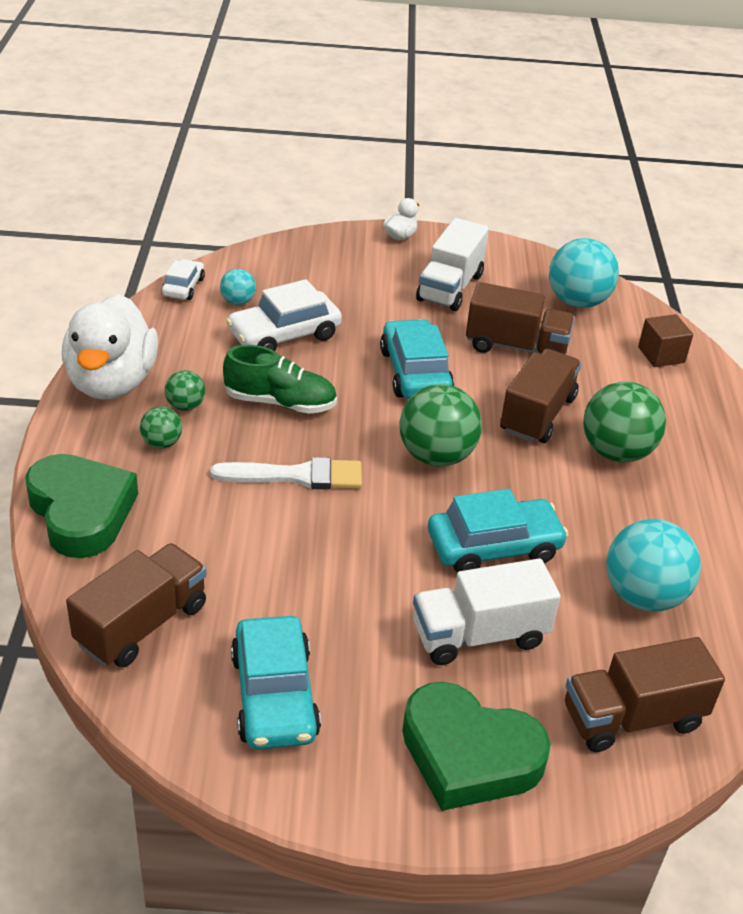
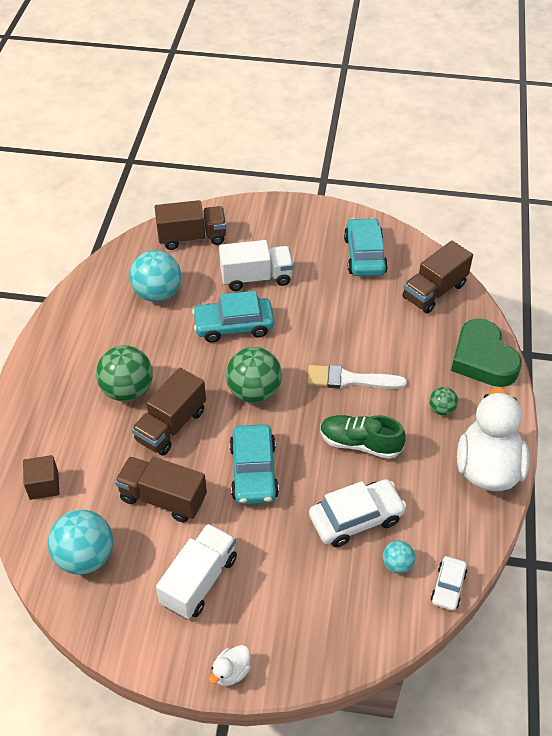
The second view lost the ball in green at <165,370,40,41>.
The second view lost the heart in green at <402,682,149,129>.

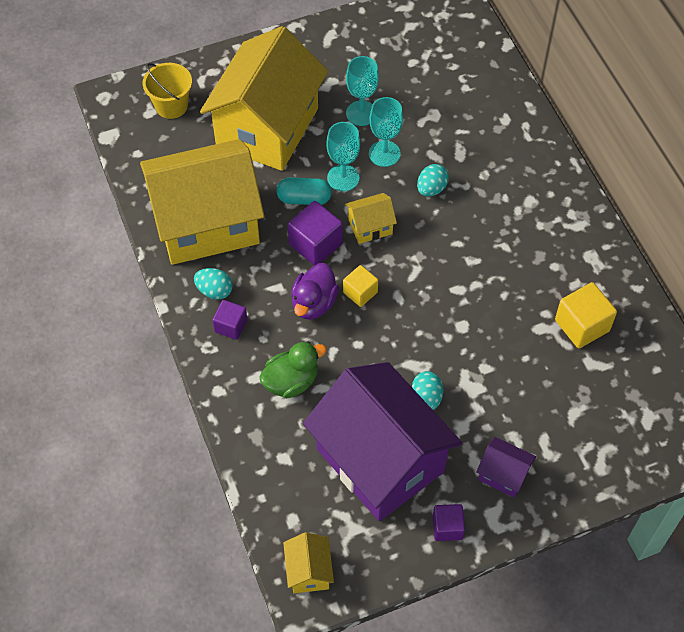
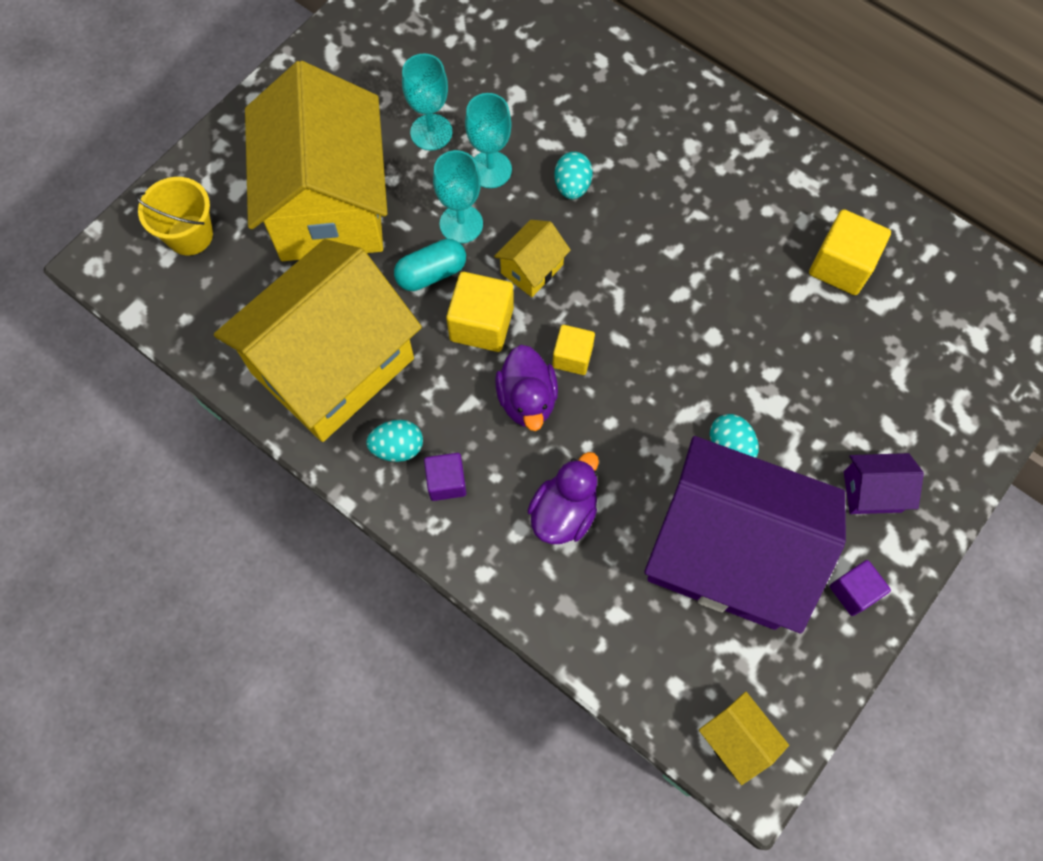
What was the duck in green at <259,341,68,57> turned into the duck in purple at <528,452,71,92>.
What was the cube in purple at <288,201,55,65> turned into the cube in yellow at <446,272,68,80>.

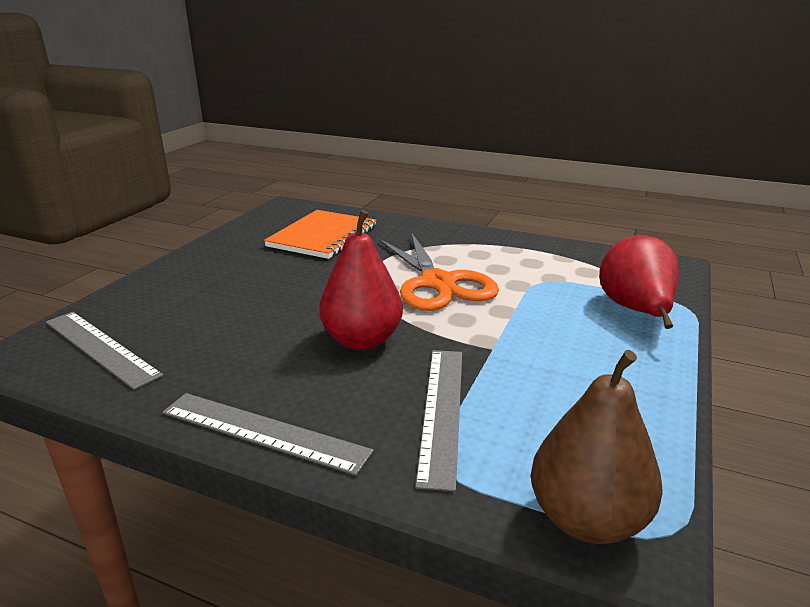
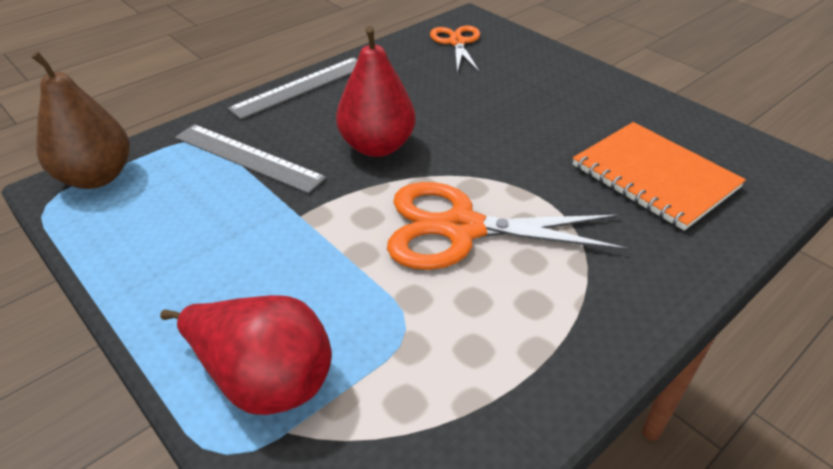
Where the ruler in grey stood at <46,312,117,78>, the scissors in orange came to stand at <430,26,50,47>.

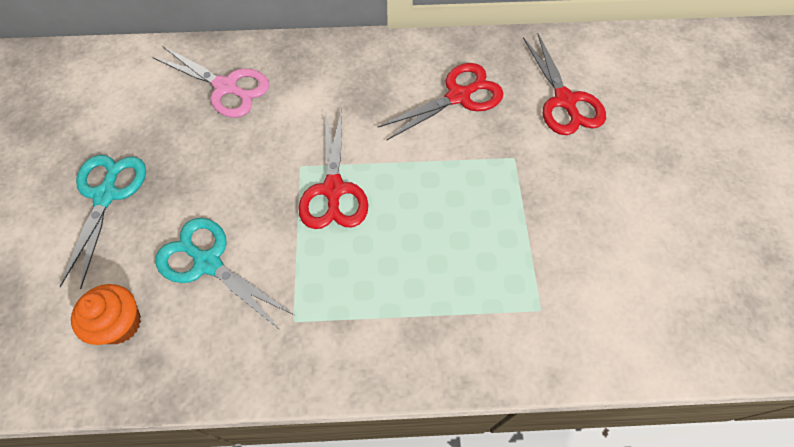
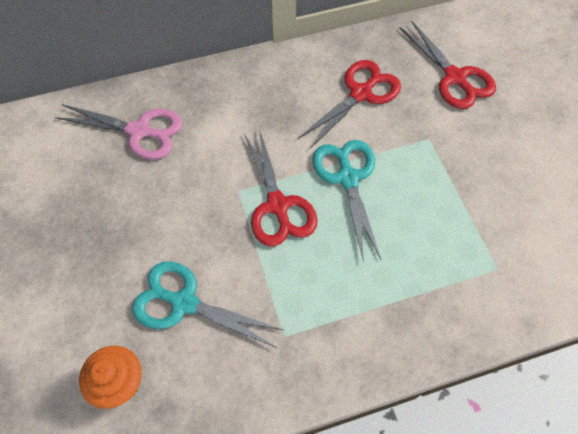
The scissors in turquoise ended up elsewhere, having gone from <59,155,87,134> to <312,140,69,123>.

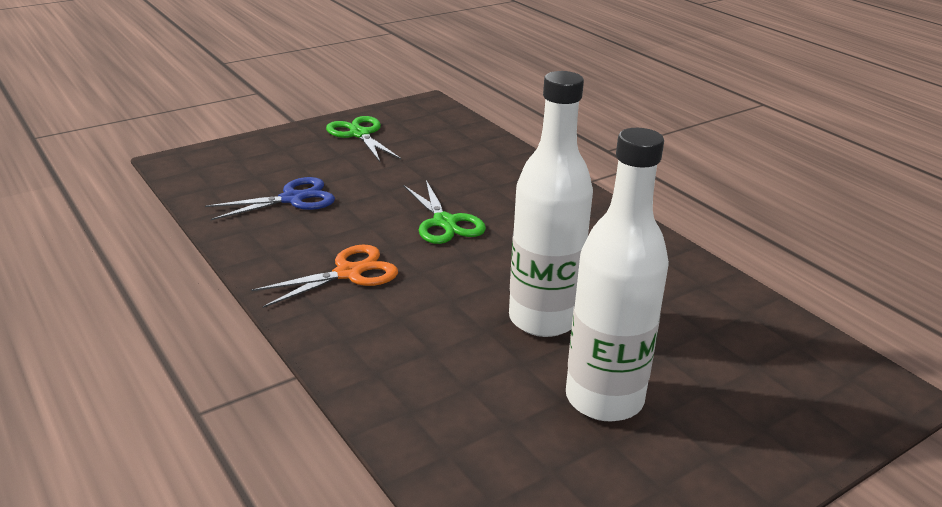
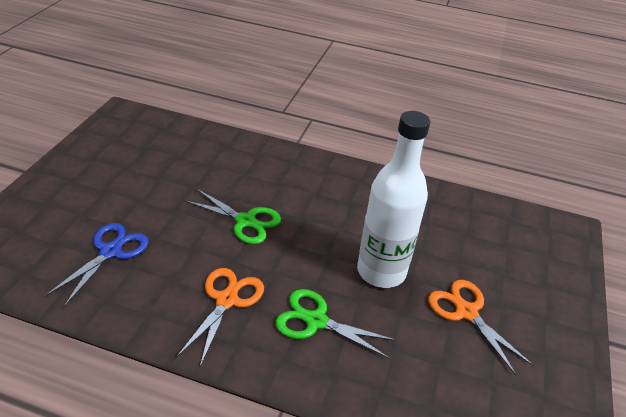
The scissors in green ended up elsewhere, having gone from <326,116,75,46> to <275,289,122,70>.
Where the bottle in white stood at <566,128,103,293>, the scissors in orange came to stand at <428,280,106,96>.

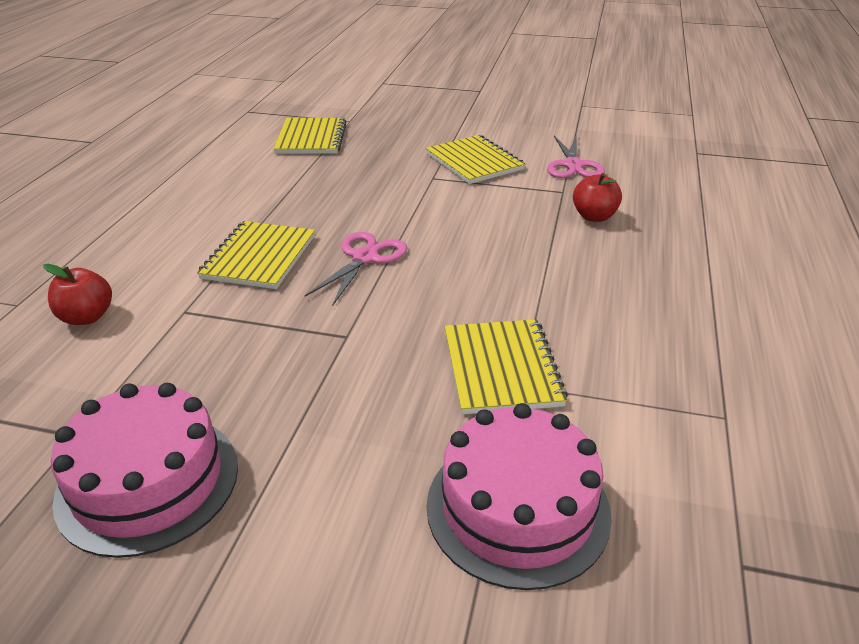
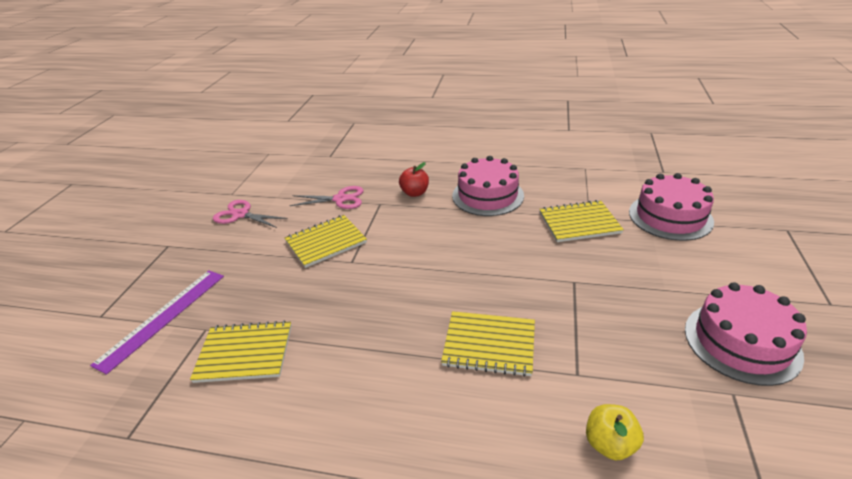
The second view gained the ruler in purple at <90,270,134,105>.
The second view gained the cake in pink at <452,156,72,60>.
The scissors in pink ended up elsewhere, having gone from <305,232,102,74> to <213,200,75,28>.
What was the apple in red at <43,264,69,61> turned into the apple in yellow at <586,404,58,56>.

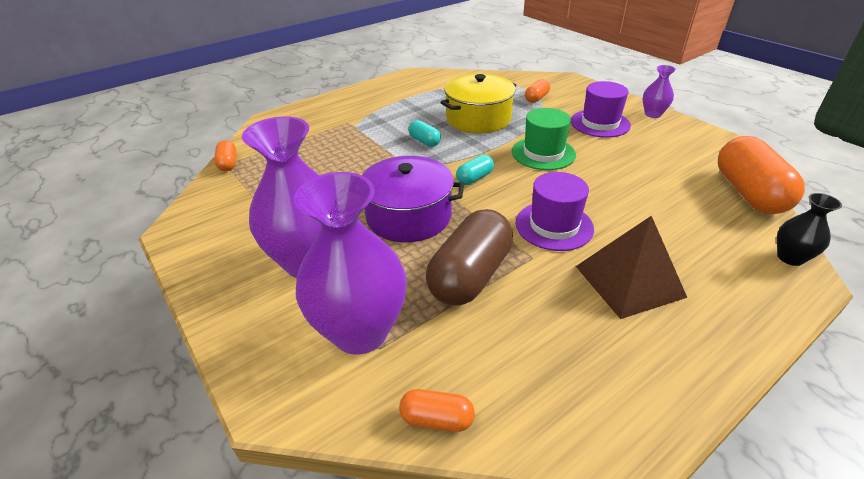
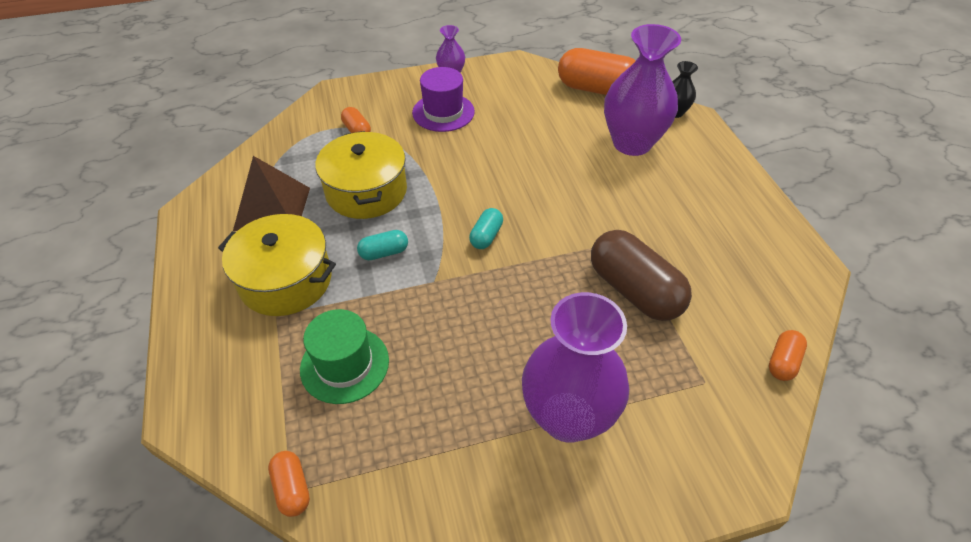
The second view lost the pot in purple at <362,156,102,86>.
The second view lost the hat in purple at <516,172,78,79>.
The second view gained the pot in yellow at <218,214,118,102>.
The vase in purple ended up elsewhere, having gone from <294,172,113,182> to <604,24,77,132>.
The hat in green ended up elsewhere, having gone from <512,108,64,62> to <300,309,89,95>.
The pyramid in brown ended up elsewhere, having gone from <576,216,111,103> to <233,156,77,75>.
The capsule in orange at <214,140,22,31> ended up facing another way, 60 degrees clockwise from before.
The capsule in turquoise at <456,155,38,30> ended up facing another way, 45 degrees clockwise from before.

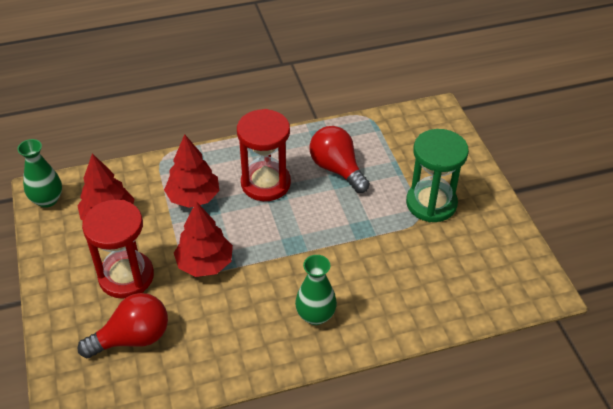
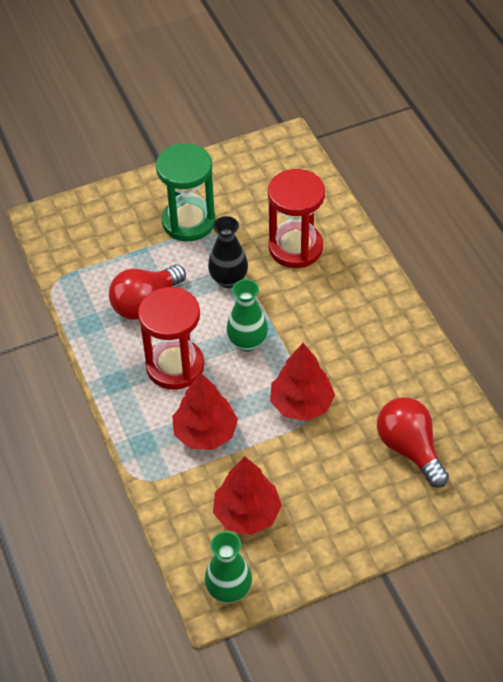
The second view gained the vase in black at <208,216,40,72>.
The hourglass in red ended up elsewhere, having gone from <82,200,72,99> to <268,169,57,99>.
The vase in green ended up elsewhere, having gone from <295,255,42,70> to <226,279,42,73>.

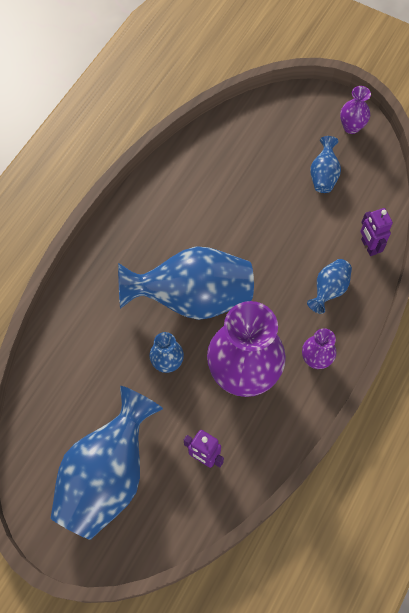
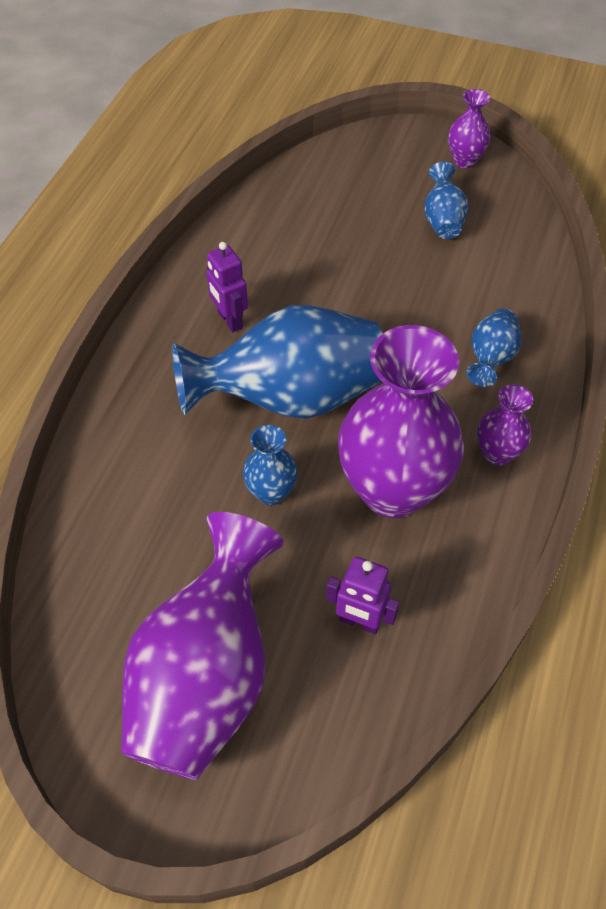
The robot in purple ended up elsewhere, having gone from <360,208,33,48> to <206,242,42,90>.
What was the vase in blue at <51,386,112,154> turned into the vase in purple at <121,512,163,268>.

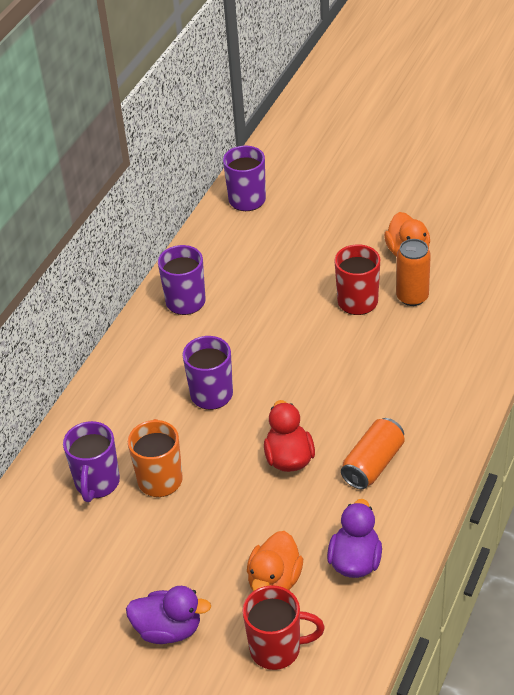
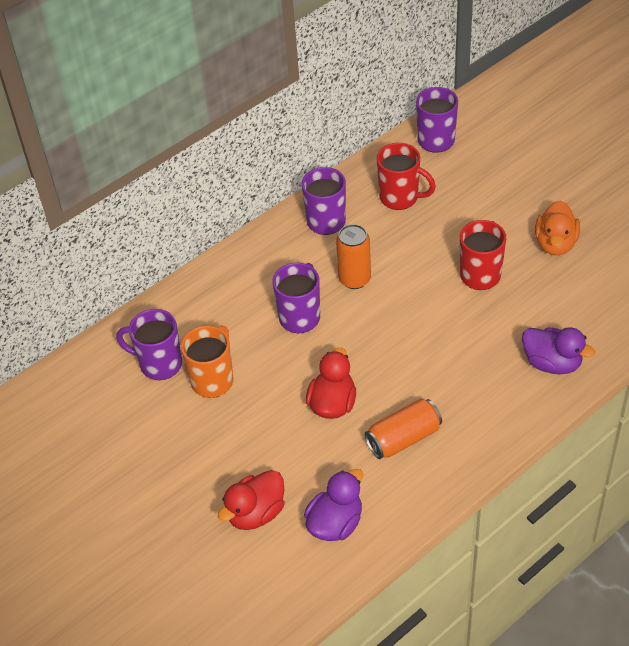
The duck in purple ended up elsewhere, having gone from <126,586,85,58> to <522,327,73,47>.
The mug in red ended up elsewhere, having gone from <243,585,82,85> to <377,143,59,67>.
The can in orange ended up elsewhere, having gone from <396,239,35,67> to <336,224,35,65>.
What was the duck in orange at <247,531,56,60> turned into the duck in red at <218,470,67,60>.
The mug in purple at <63,421,57,81> ended up facing another way, 75 degrees clockwise from before.

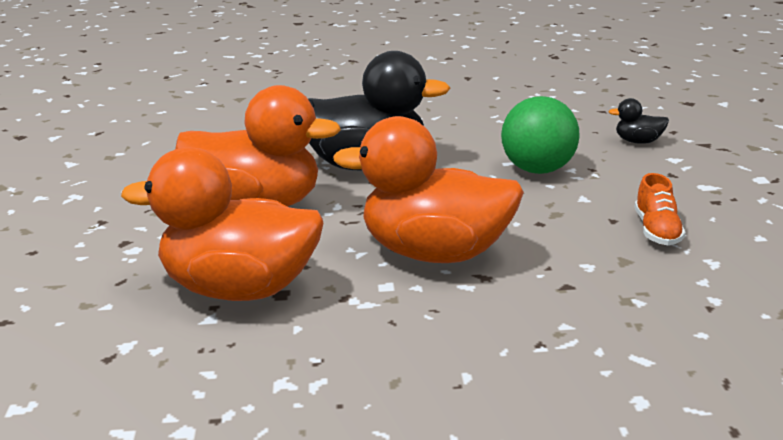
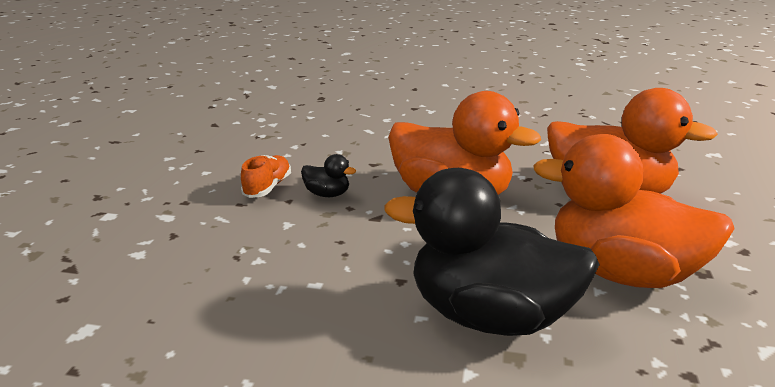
The second view lost the ball in green at <501,96,79,78>.
The duck in black ended up elsewhere, having gone from <608,98,61,46> to <301,154,55,43>.

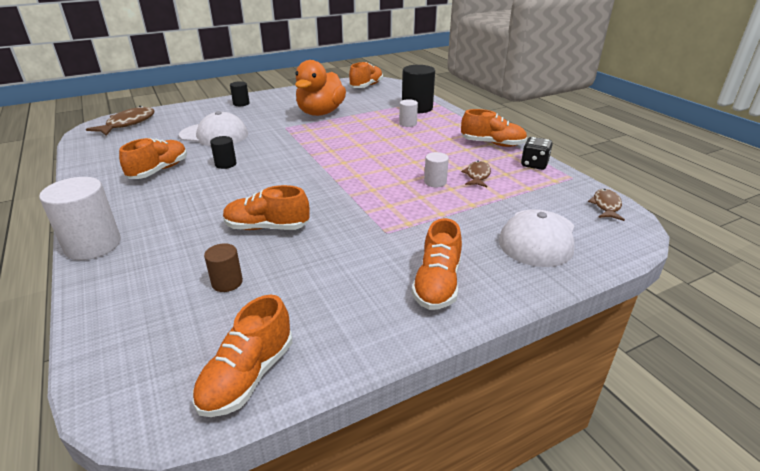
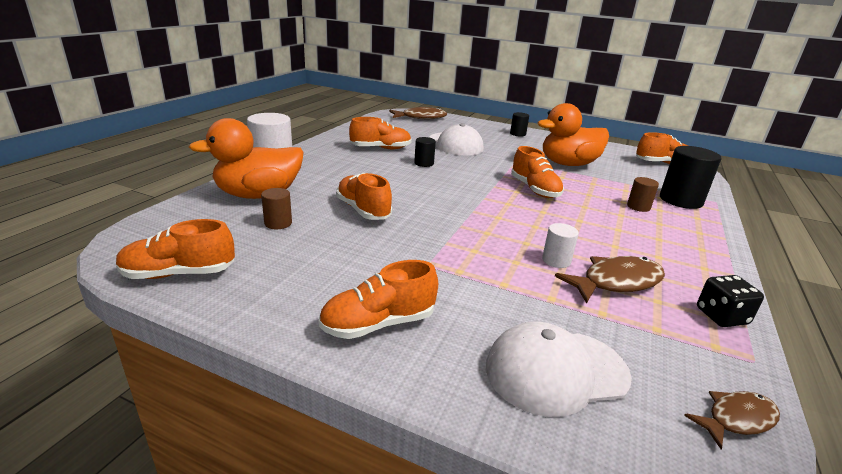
The second view gained the duck in orange at <189,118,115,81>.
The shoe in orange ended up elsewhere, having gone from <461,109,66,38> to <511,146,53,52>.
What was the cylinder in white at <399,99,19,28> turned into the cylinder in brown at <627,177,32,35>.
The size of the fish in brown at <461,161,30,26> changed by a factor of 1.62.

